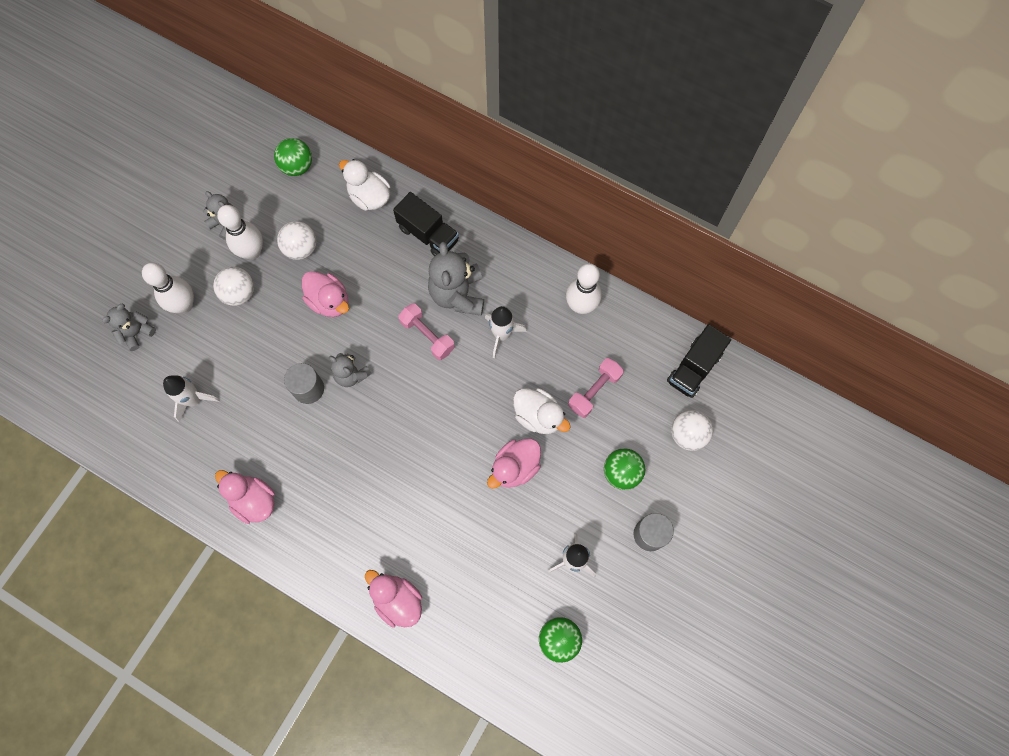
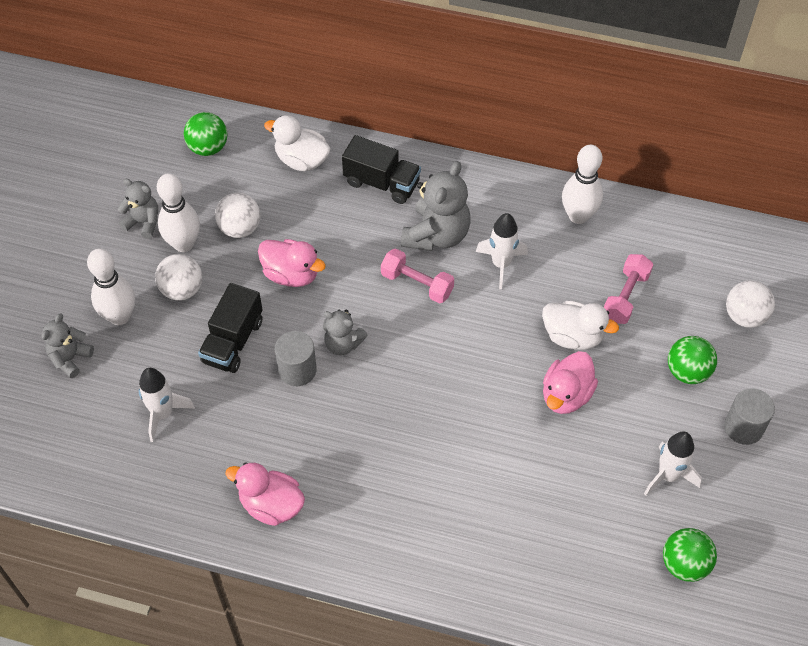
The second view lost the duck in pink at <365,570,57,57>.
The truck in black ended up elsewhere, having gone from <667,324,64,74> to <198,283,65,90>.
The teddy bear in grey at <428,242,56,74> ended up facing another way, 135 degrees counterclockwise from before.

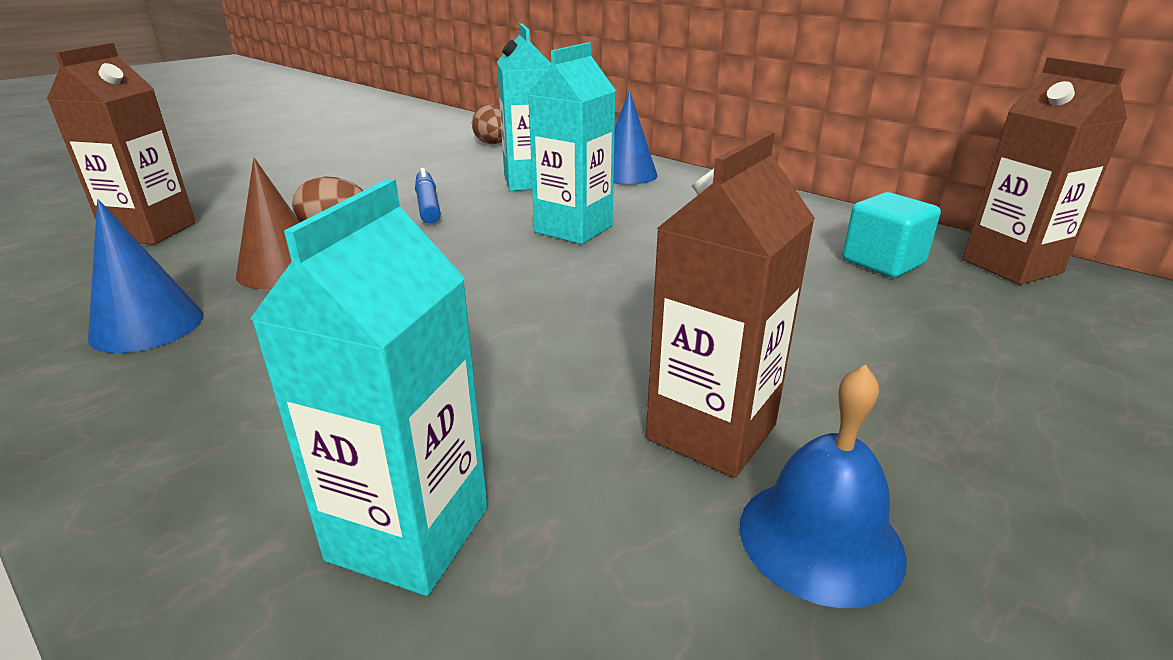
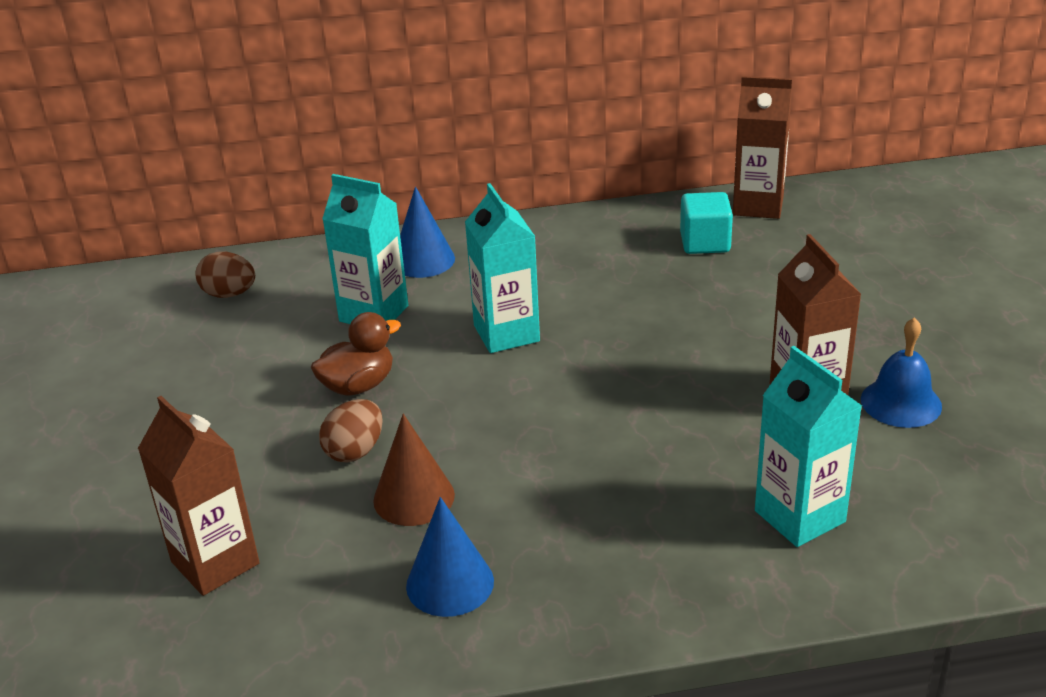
Where the marker in blue stood at <415,168,26,56>, the duck in brown came to stand at <311,312,90,84>.

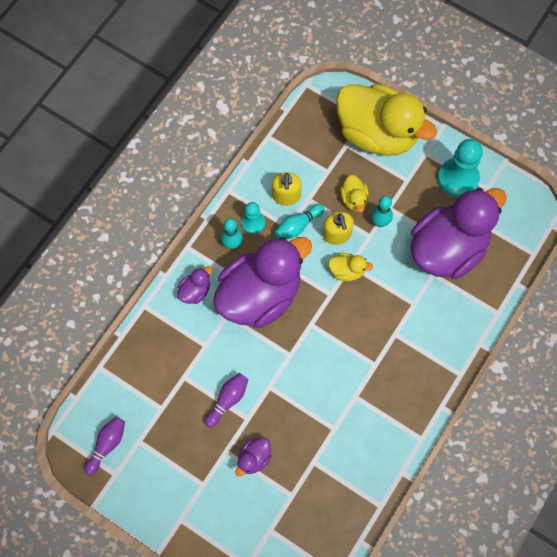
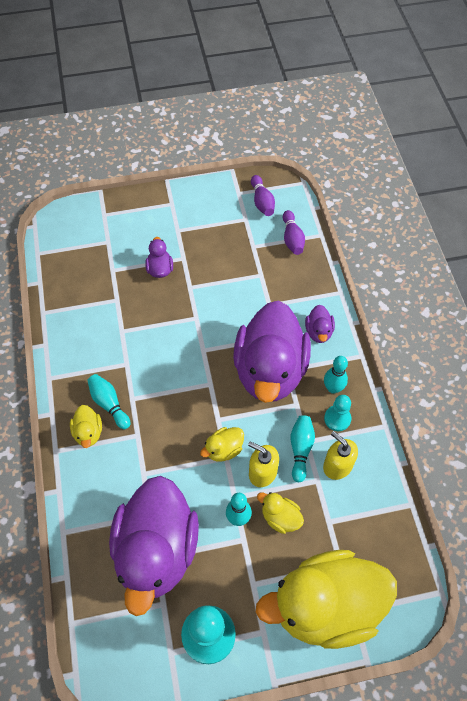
The second view gained the duck in yellow at <70,405,32,43>.
The second view gained the bowling pin in turquoise at <87,374,44,55>.
The bowling pin in purple ended up elsewhere, having gone from <205,373,43,55> to <283,210,22,45>.

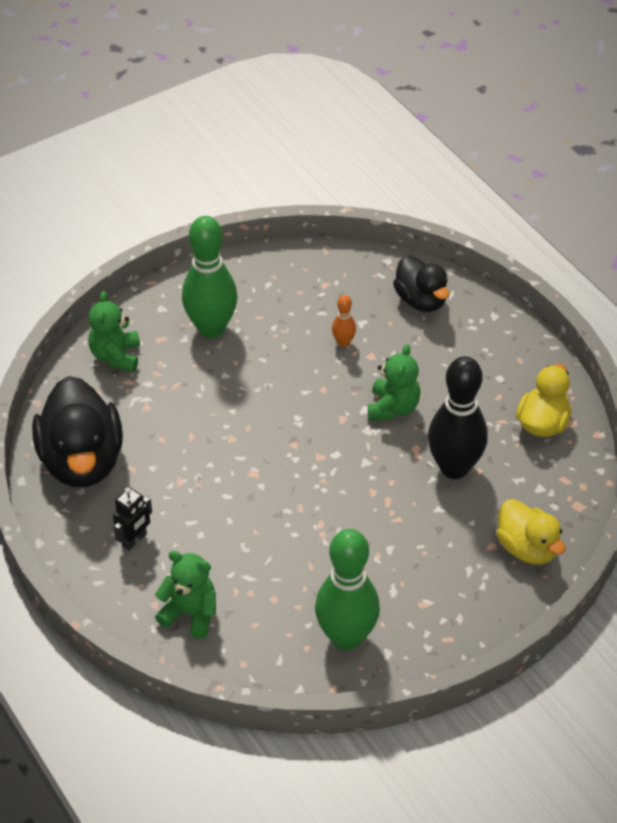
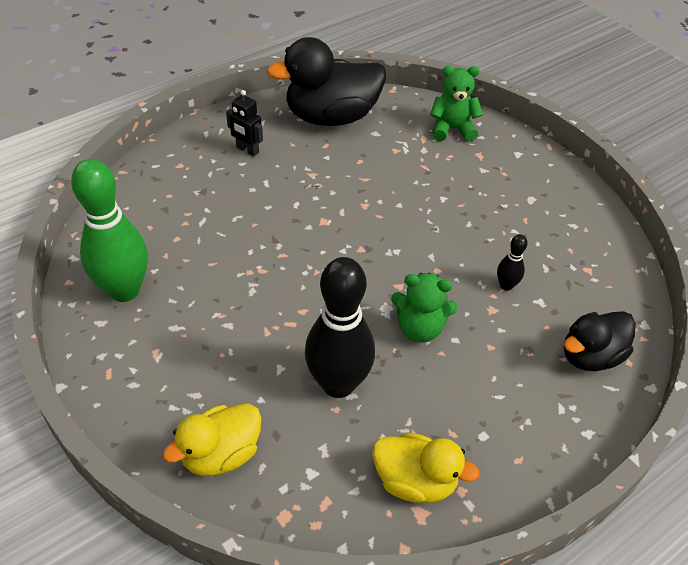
The second view lost the teddy bear in green at <155,551,61,88>.
The second view lost the bowling pin in green at <182,216,55,122>.
What was the bowling pin in orange at <332,295,24,52> turned into the bowling pin in black at <497,234,31,57>.

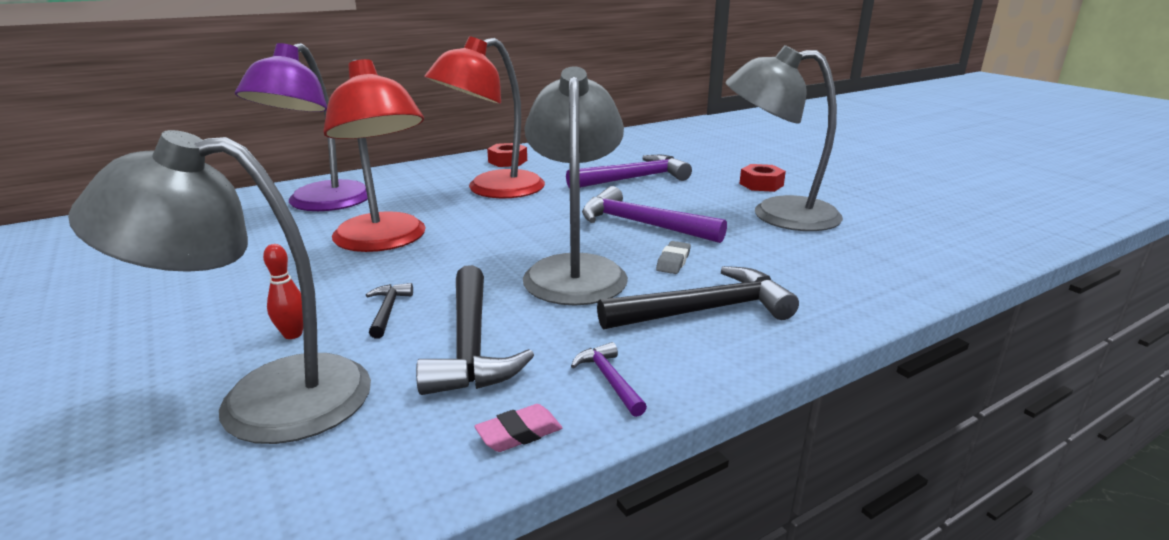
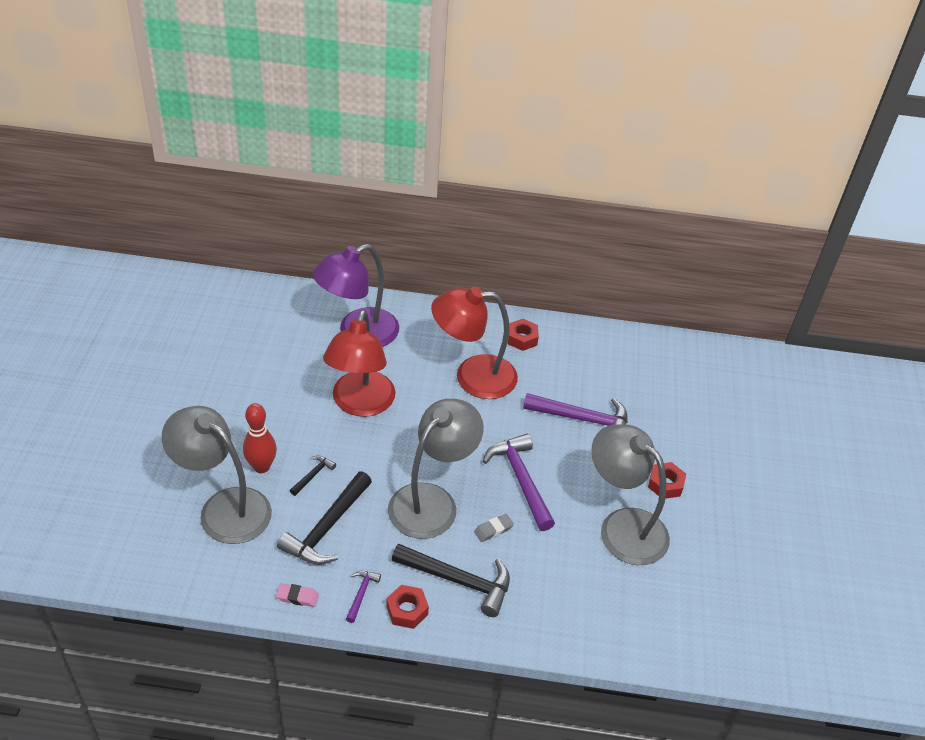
The second view gained the nut in red at <386,585,43,44>.
The size of the bowling pin in red at <263,244,40,95> changed by a factor of 1.68.

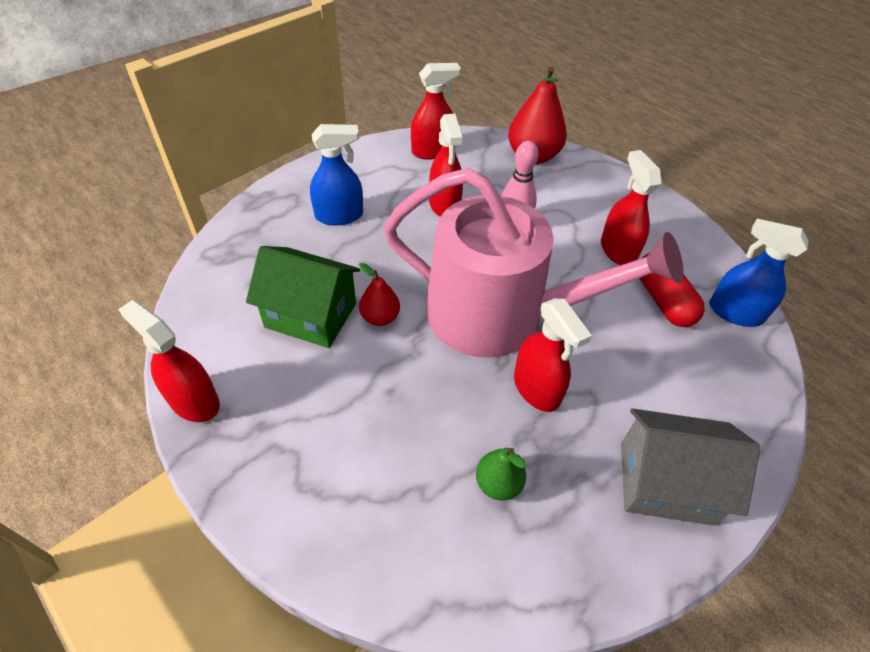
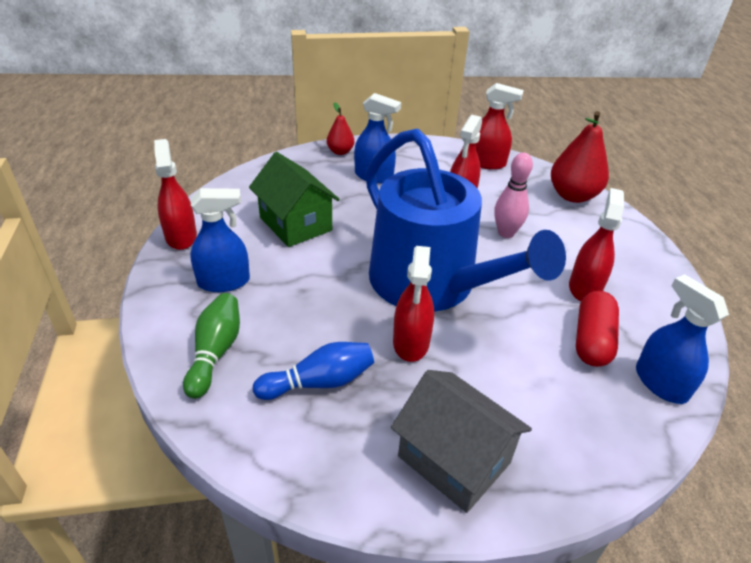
The second view gained the bowling pin in green at <183,293,57,106>.
The second view gained the spray bottle in blue at <190,188,60,104>.
The pear in red ended up elsewhere, having gone from <359,263,41,63> to <327,103,27,52>.
Where the pear in green stood at <476,448,50,52>, the bowling pin in blue came to stand at <253,342,121,58>.
What was the watering can in pink at <383,168,301,189> turned into the watering can in blue at <366,128,200,184>.

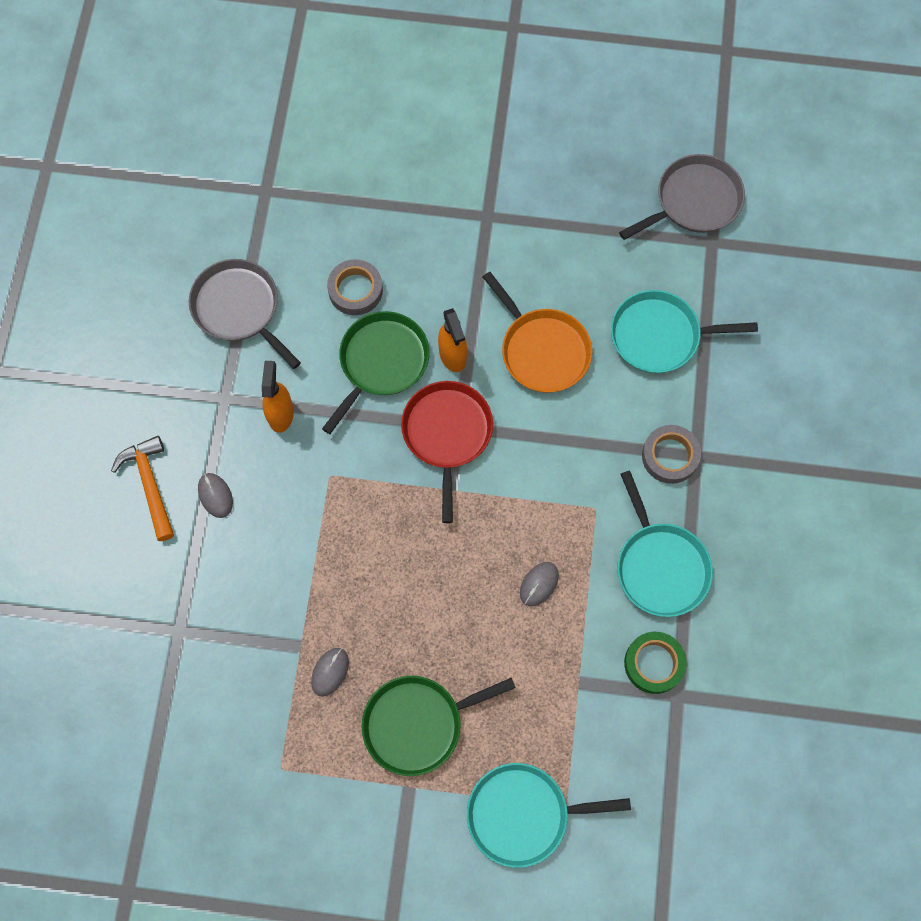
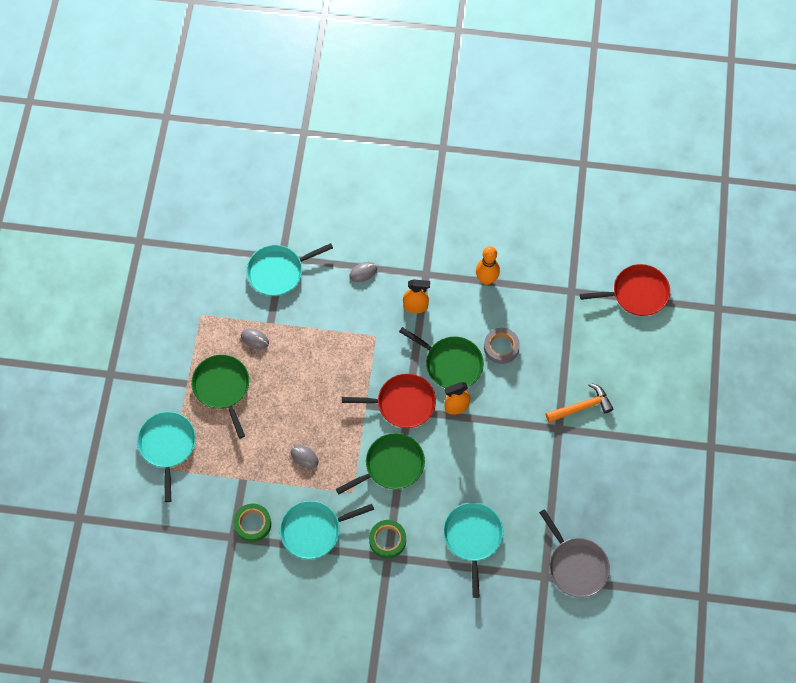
The second view lost the pan in orange at <483,272,109,121>.
The second view gained the pan in turquoise at <246,243,87,53>.
The second view gained the pan in green at <336,433,89,61>.
The second view gained the pan in red at <580,264,90,52>.
The hammer in orange ended up elsewhere, having gone from <111,436,63,105> to <546,383,67,40>.
Where the pan in grey stood at <189,259,112,110>, the bowling pin in orange came to stand at <476,246,24,39>.
What was the tape in grey at <642,425,59,59> turned into the tape in green at <369,520,37,39>.

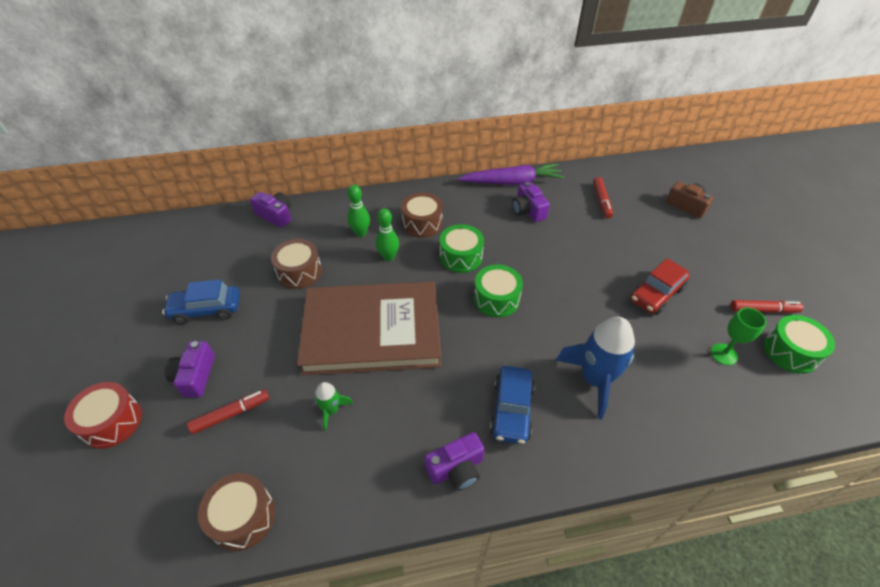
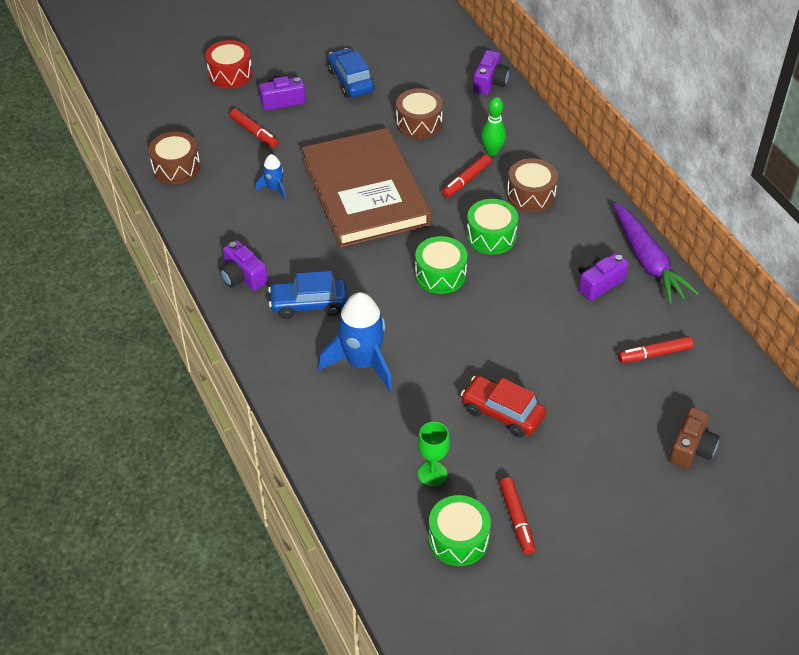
Where the bowling pin in green stood at <376,208,23,53>, the marker in red came to stand at <442,154,49,44>.
What was the rocket in green at <315,382,38,49> turned into the rocket in blue at <255,154,31,46>.

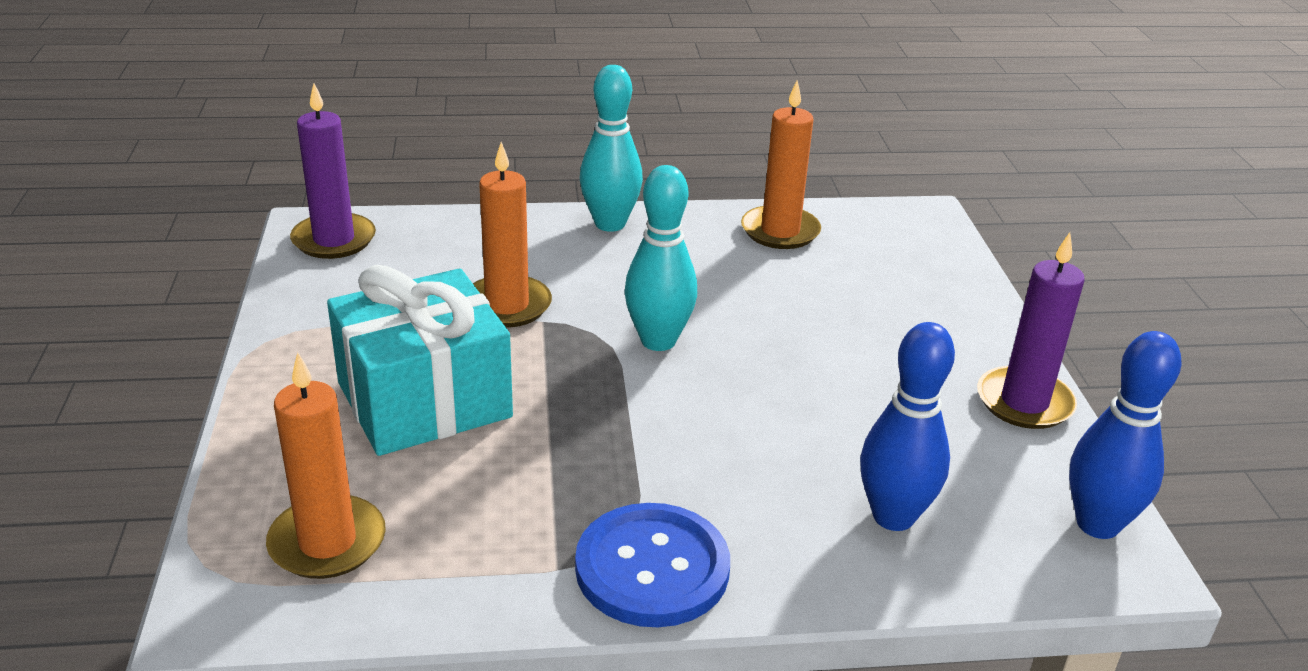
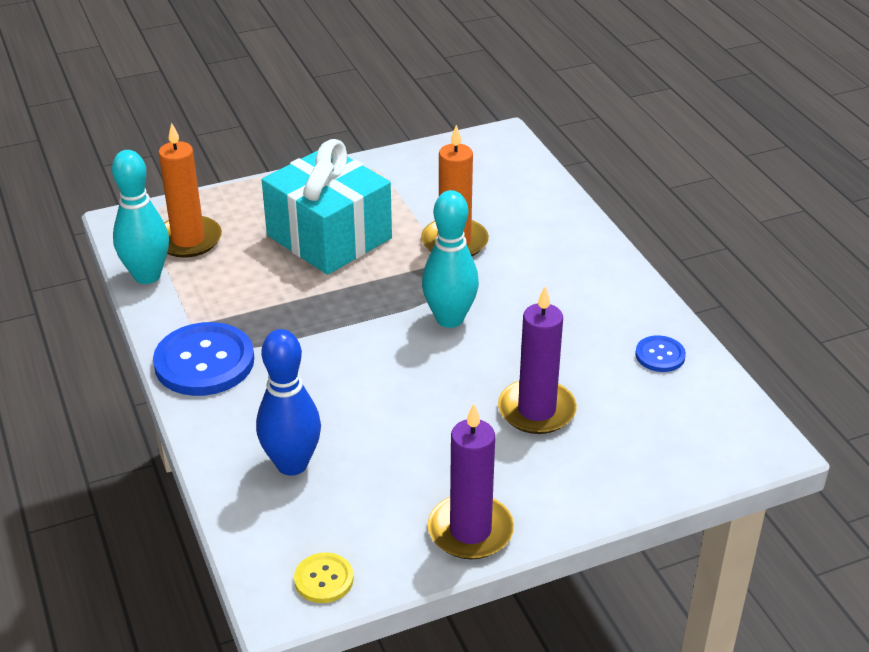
The candle in purple ended up elsewhere, having gone from <290,84,86,175> to <498,286,79,148>.
The bowling pin in turquoise ended up elsewhere, having gone from <580,65,63,167> to <112,150,57,134>.
Where the candle in orange stood at <741,80,80,169>, the button in blue came to stand at <635,335,51,37>.
Where the bowling pin in blue stood at <1069,331,112,208>, the button in yellow came to stand at <294,552,60,51>.

